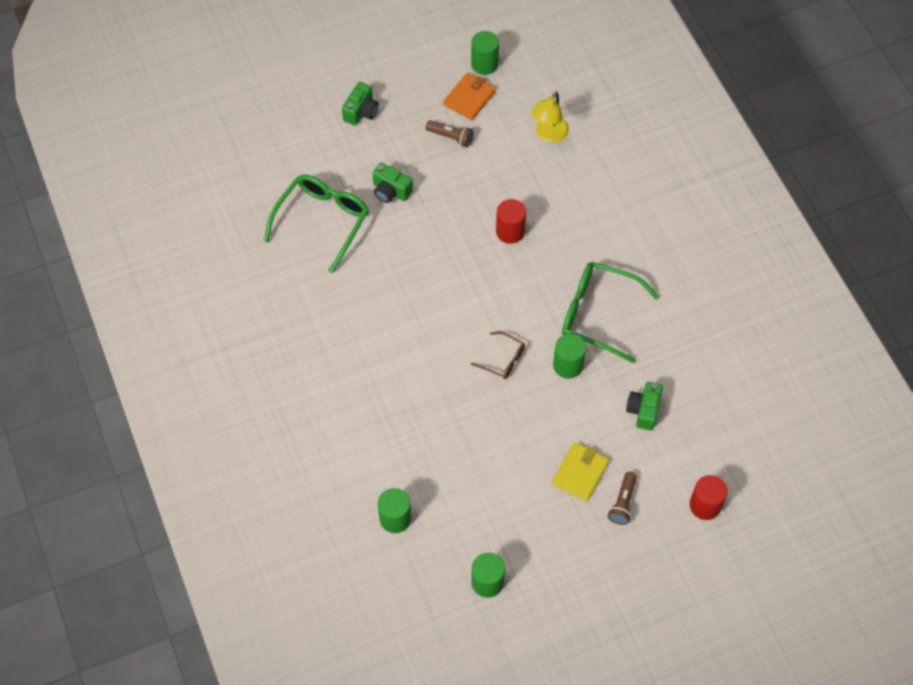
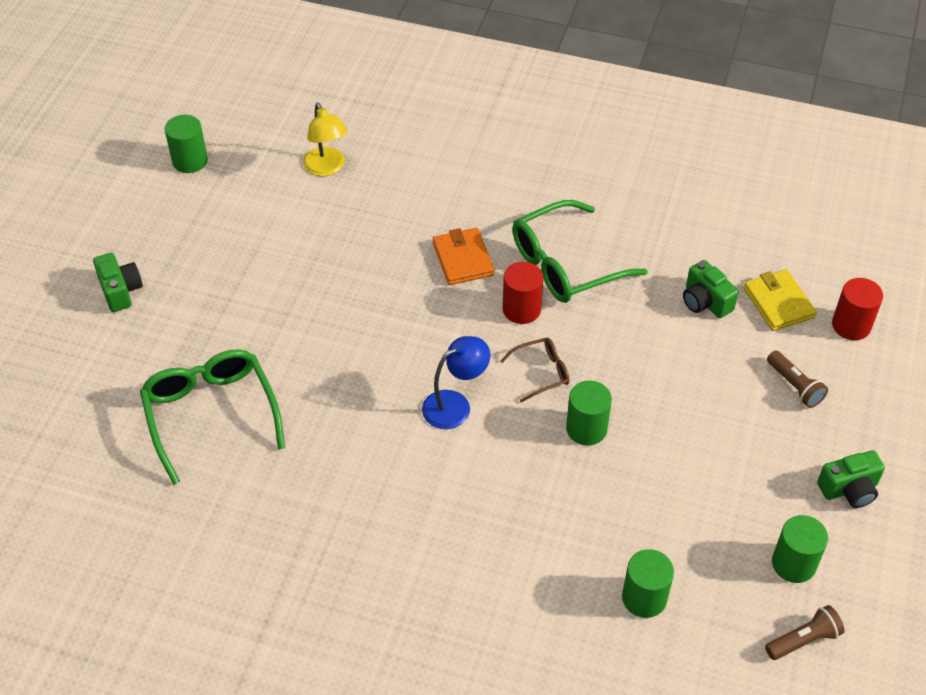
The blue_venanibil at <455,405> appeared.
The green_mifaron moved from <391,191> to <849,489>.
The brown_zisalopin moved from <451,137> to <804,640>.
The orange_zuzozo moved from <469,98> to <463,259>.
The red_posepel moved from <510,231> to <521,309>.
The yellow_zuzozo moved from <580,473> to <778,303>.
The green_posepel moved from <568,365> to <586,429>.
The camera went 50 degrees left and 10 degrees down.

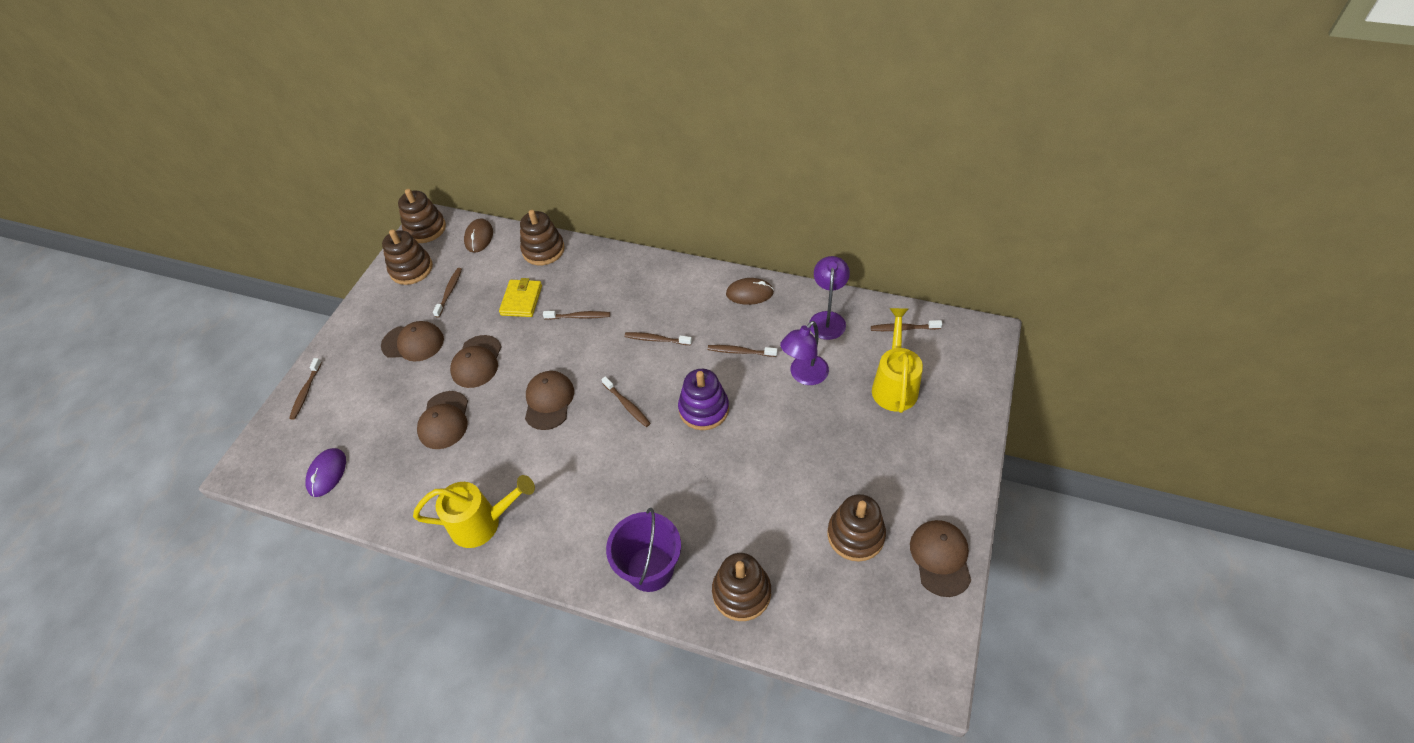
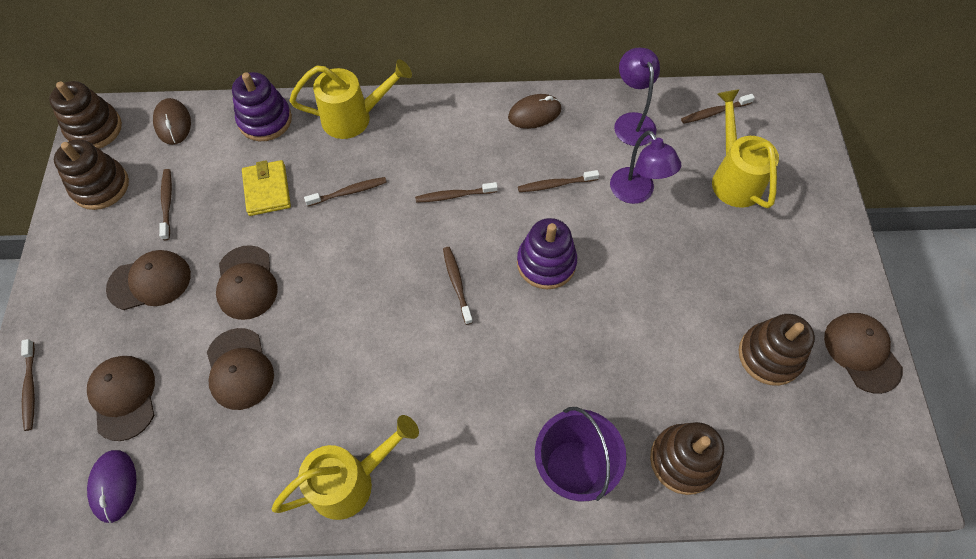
The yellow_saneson at <354,118> appeared.
The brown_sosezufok moved from <549,401> to <123,397>.
The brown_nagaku at <543,250> became the purple_nagaku at <265,120>.
The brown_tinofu at <627,405> turned 135 degrees counterclockwise.
The purple_venanibil at <804,375> turned 45 degrees counterclockwise.
The camera went 25 degrees left and 10 degrees up.

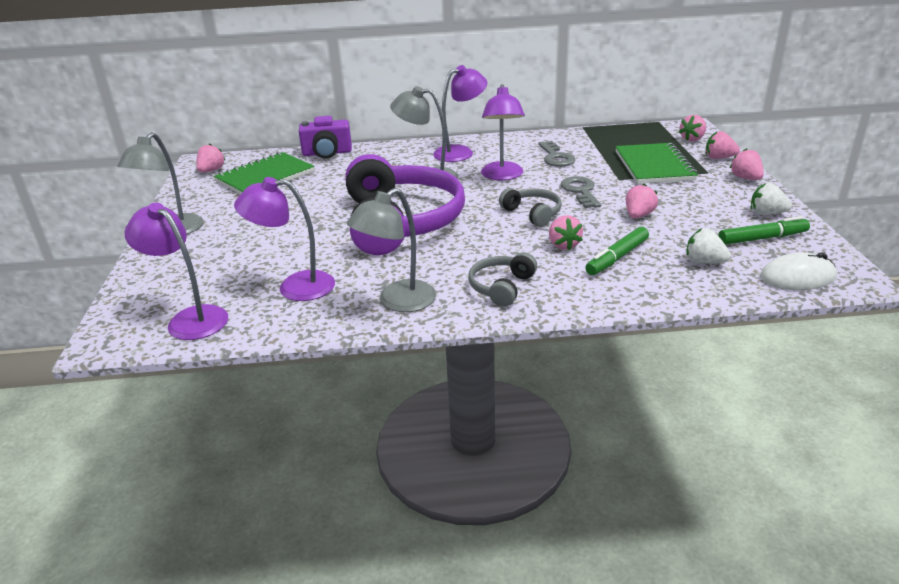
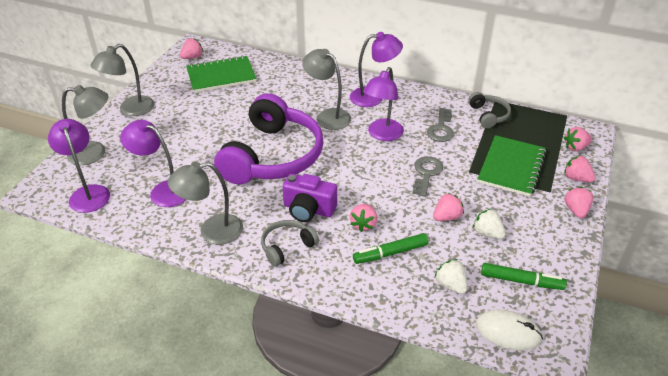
The grey_venanibil at <95,153> appeared.
The purple_mifaron moved from <327,153> to <308,209>.
The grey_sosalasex moved from <532,213> to <488,115>.
The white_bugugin moved from <766,213> to <487,233>.
The camera went 25 degrees right and 10 degrees up.

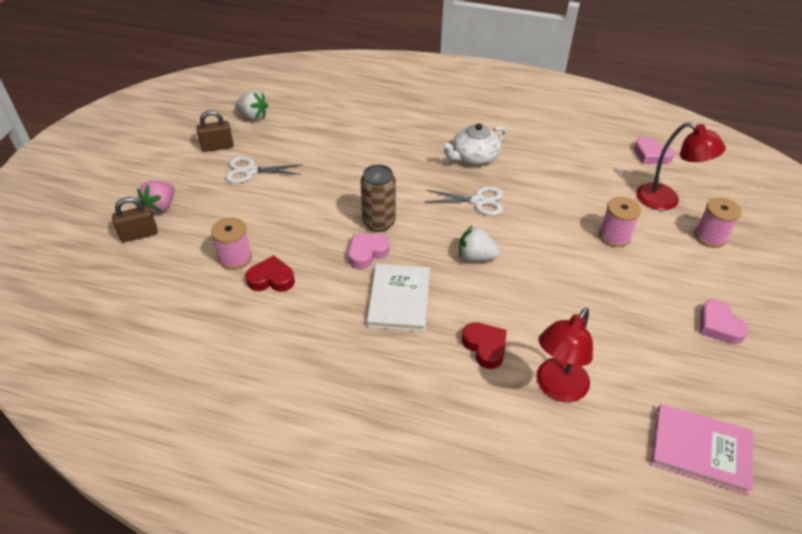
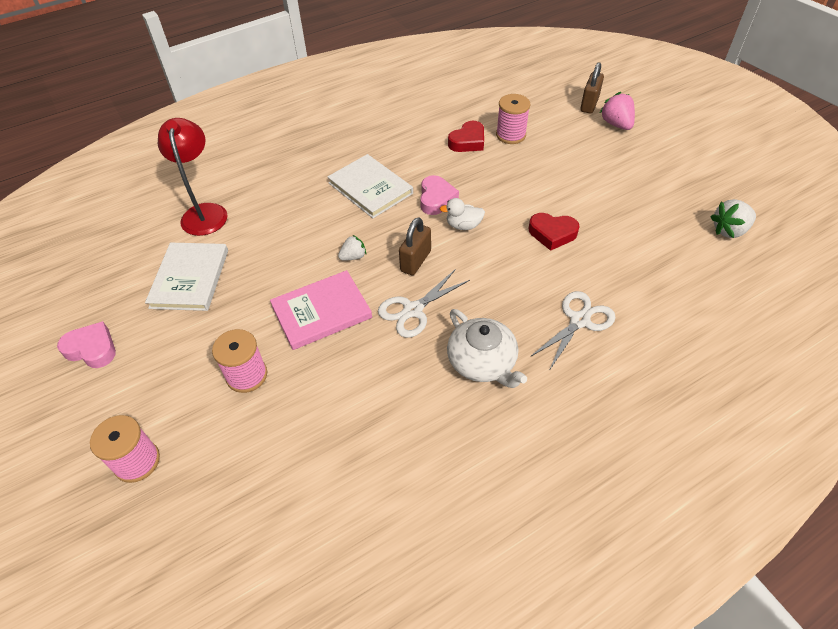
The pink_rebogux at <651,155> disappeared.
The red_venanibil at <666,200> disappeared.
The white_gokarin at <190,278> appeared.
The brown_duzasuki moved from <217,147> to <415,261>.
The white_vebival moved from <250,171> to <579,320>.
The red_rebogux moved from <485,347> to <552,234>.
The pink_gokarin moved from <700,450> to <321,312>.
The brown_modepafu at <379,222> was replaced by the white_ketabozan at <463,225>.
The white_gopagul at <474,157> turned 135 degrees clockwise.
The white_bugugin at <476,257> changed to 0.63 times the size.
The camera went 135 degrees right and 5 degrees up.

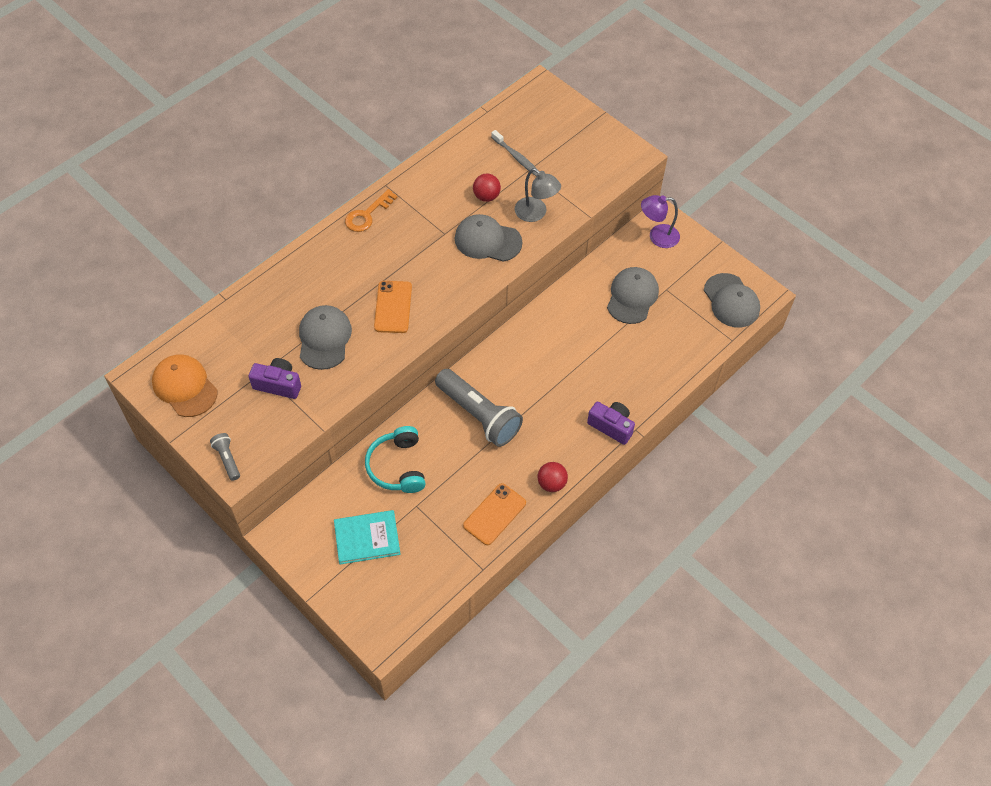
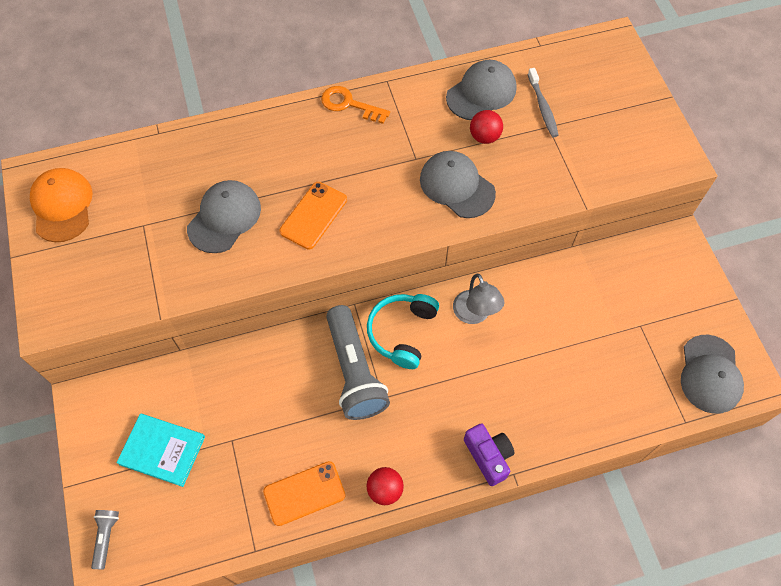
The purple_mifaron at <278,384> disappeared.
The purple_venanibil at <657,236> disappeared.
The grey_zisalopin moved from <227,459> to <106,537>.
The turquoise_sosalasex moved from <397,466> to <402,332>.
The grey_venanibil moved from <536,213> to <474,314>.
The grey_sosezufok moved from <632,297> to <481,93>.
The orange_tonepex at <367,214> turned 45 degrees clockwise.
The camera went 30 degrees right and 5 degrees up.

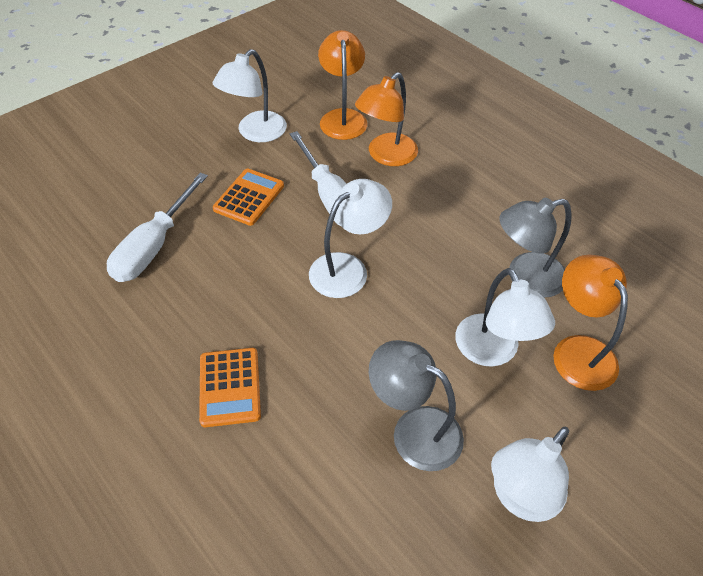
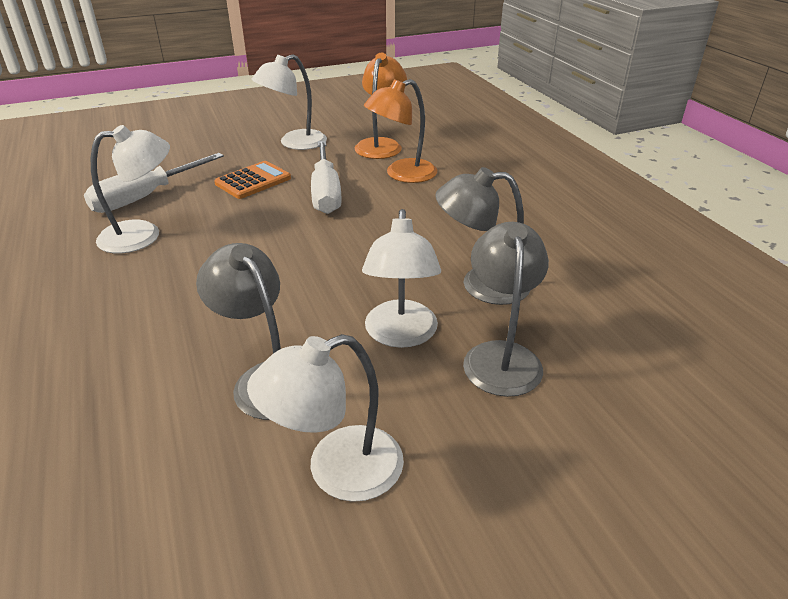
The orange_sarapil at <230,387> disappeared.
The white_venanibil moved from <348,268> to <143,235>.
The orange_venanibil at <578,350> became the grey_venanibil at <501,356>.
The camera went 20 degrees right and 15 degrees down.

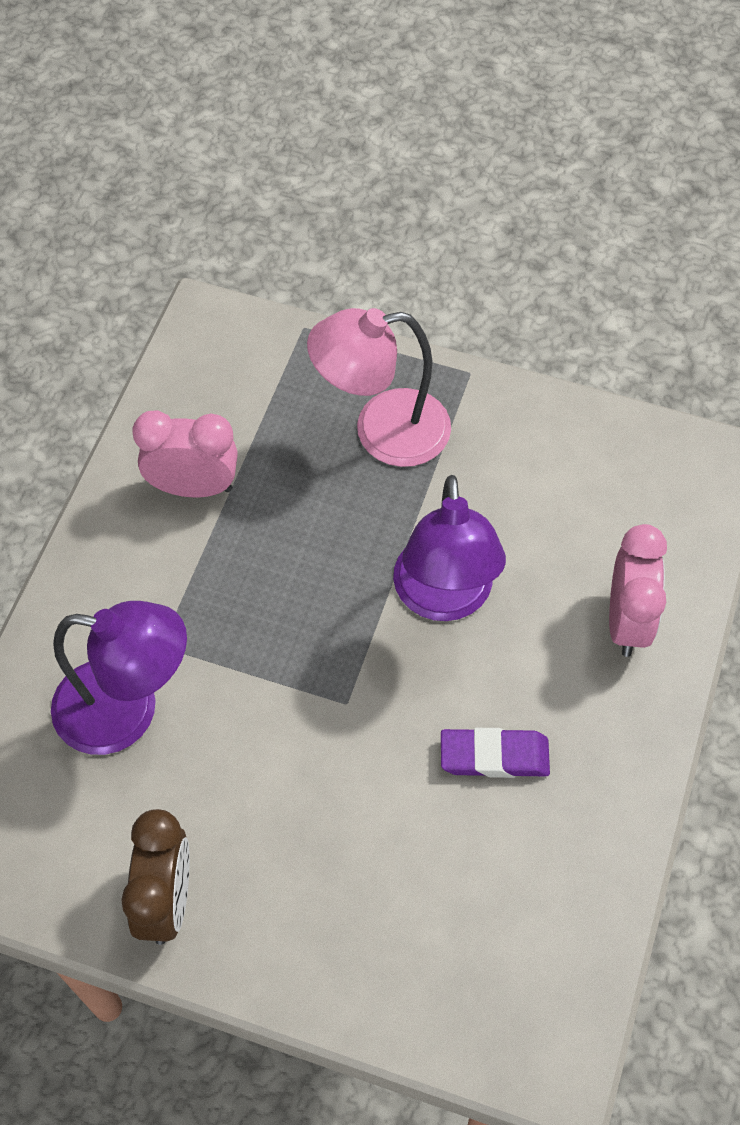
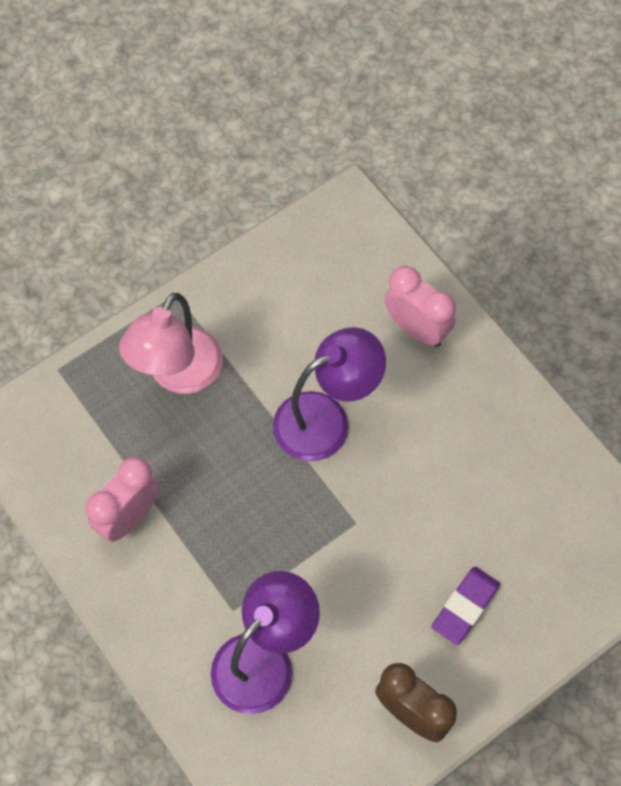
The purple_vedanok moved from <494,756> to <465,607>.
The purple_venanibil at <444,598> turned 60 degrees counterclockwise.
The camera went 55 degrees left and 5 degrees up.

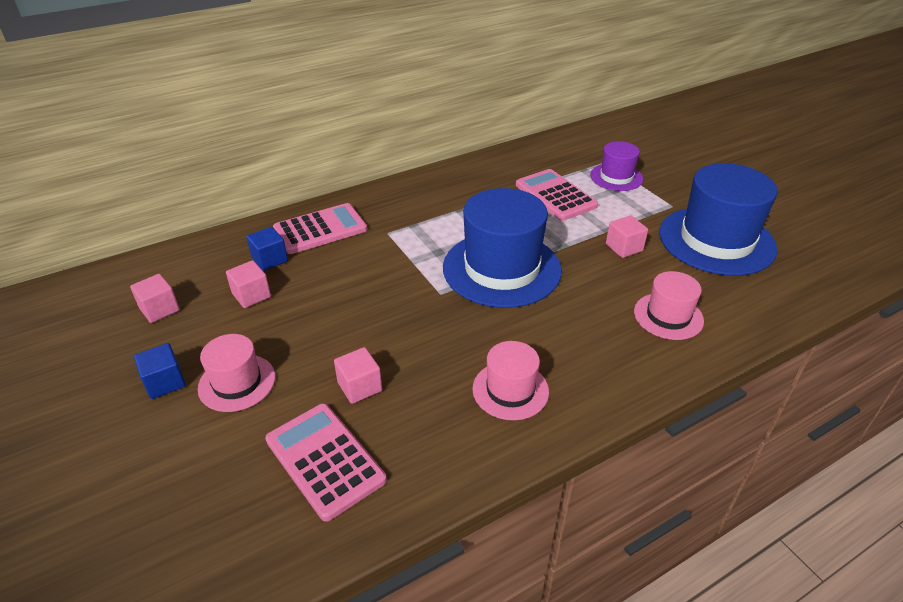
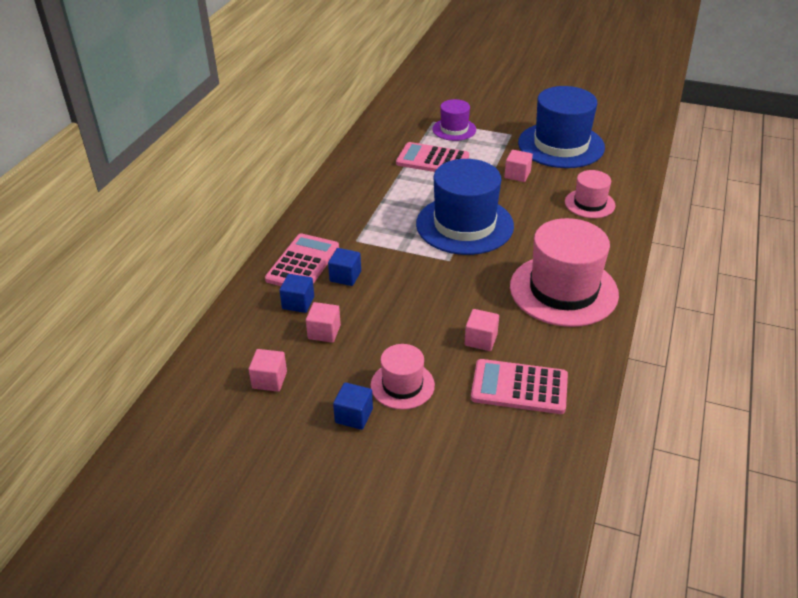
The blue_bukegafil at <345,276> appeared.
The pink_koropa at <510,390> changed to 1.89 times the size.
The camera went 40 degrees left and 0 degrees up.

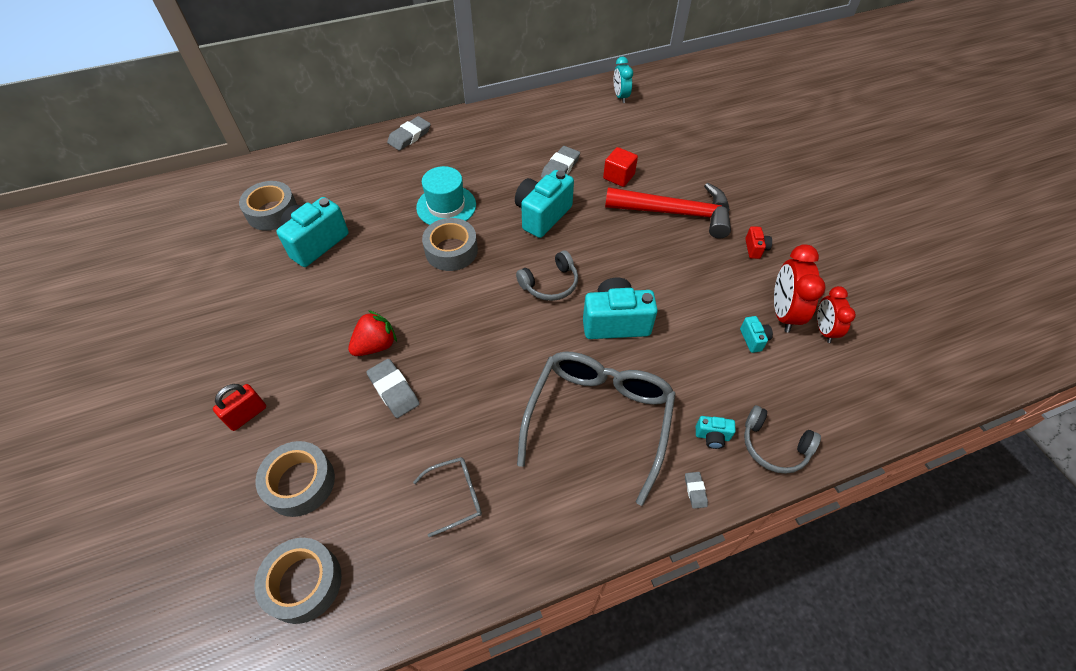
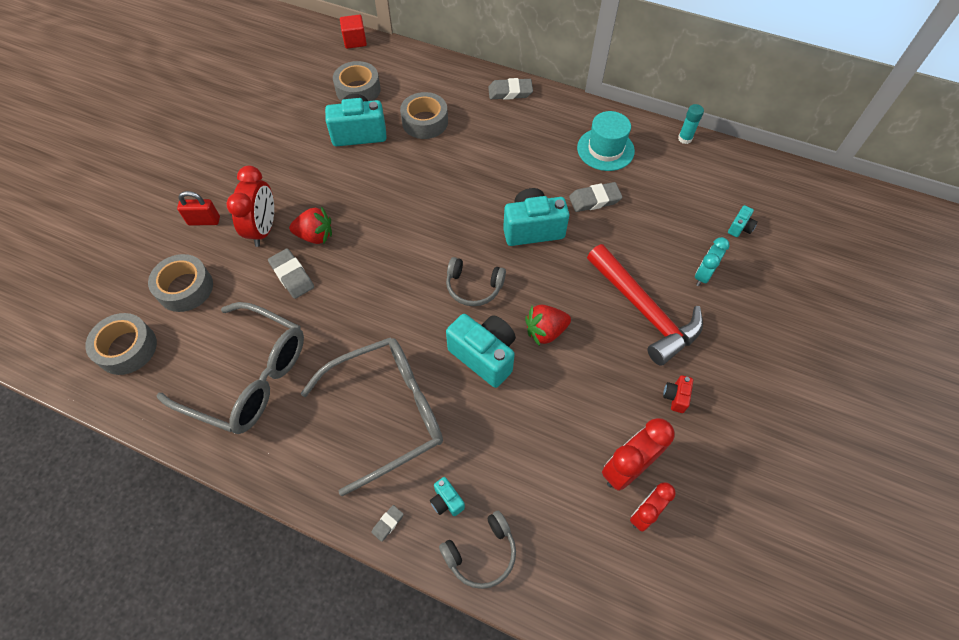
The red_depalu at <263,229> appeared.
The red_bugugin at <545,331> appeared.
The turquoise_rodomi at <685,138> appeared.
The turquoise_koropa moved from <446,206> to <605,149>.
The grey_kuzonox moved from <451,251> to <425,122>.
The red_bukegafil moved from <618,176> to <355,41>.
The turquoise_depalu moved from <620,96> to <703,275>.
The turquoise_mifaron moved from <753,339> to <740,228>.
The grey_vedanok at <394,390> turned 45 degrees counterclockwise.
The grey_sosalasex at <774,446> turned 105 degrees counterclockwise.
The red_mifaron at <755,249> turned 150 degrees clockwise.
The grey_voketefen at <456,496> changed to 2.21 times the size.
The camera went 45 degrees right and 5 degrees up.

